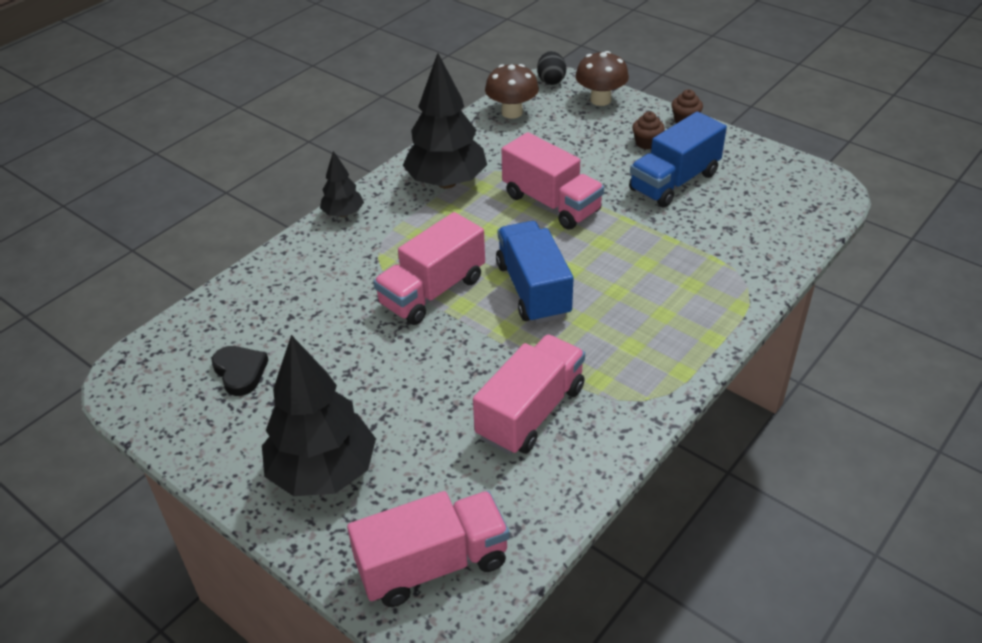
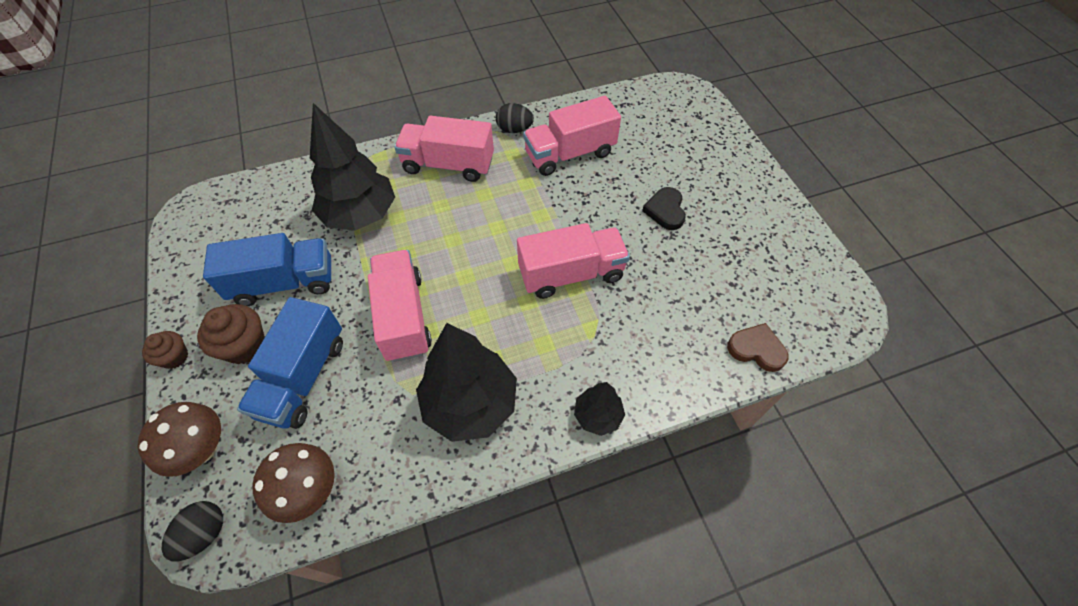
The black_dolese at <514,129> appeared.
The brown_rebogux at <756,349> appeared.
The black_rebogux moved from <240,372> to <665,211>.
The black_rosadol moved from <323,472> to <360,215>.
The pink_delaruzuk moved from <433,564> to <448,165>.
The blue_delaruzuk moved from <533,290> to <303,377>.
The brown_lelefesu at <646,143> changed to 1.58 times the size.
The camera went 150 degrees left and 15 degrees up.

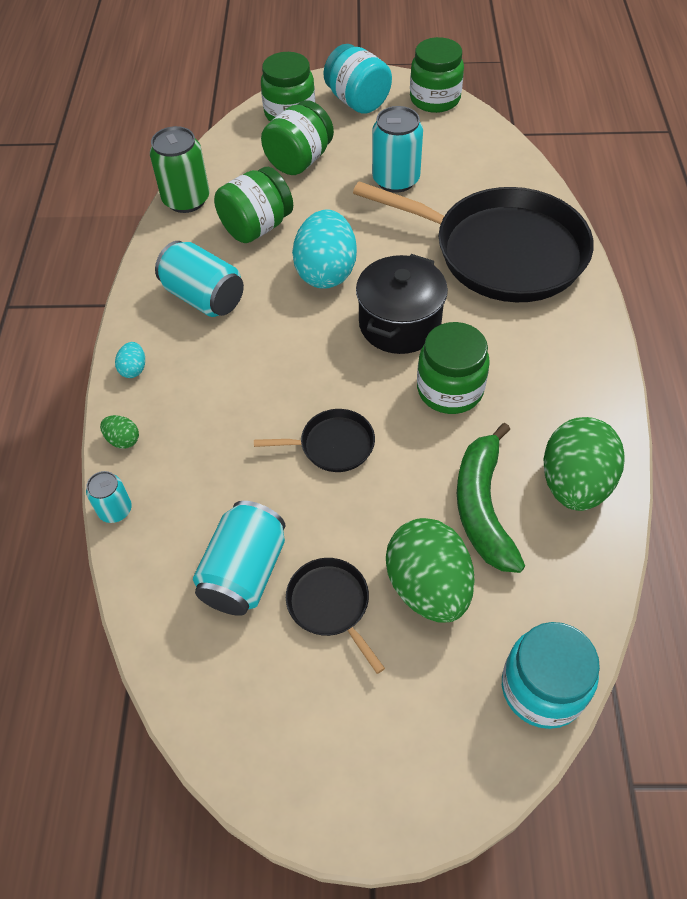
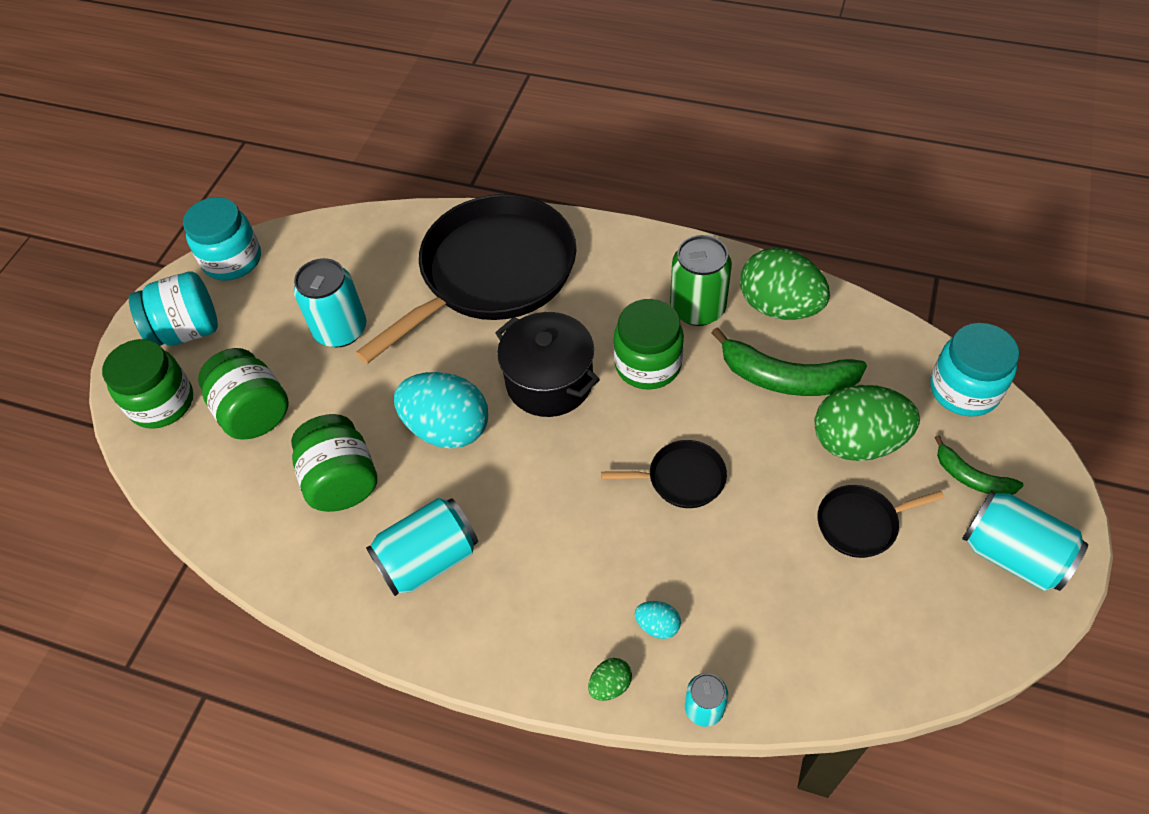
The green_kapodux at <971,477> appeared.
The turquoise_dolese moved from <134,369> to <657,625>.
The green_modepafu moved from <186,200> to <697,308>.
The turquoise_modepafu moved from <244,572> to <1012,554>.
The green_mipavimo at <435,99> became the turquoise_mipavimo at <232,260>.
The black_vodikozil at <333,445> turned 75 degrees clockwise.
The camera went 70 degrees left and 0 degrees up.

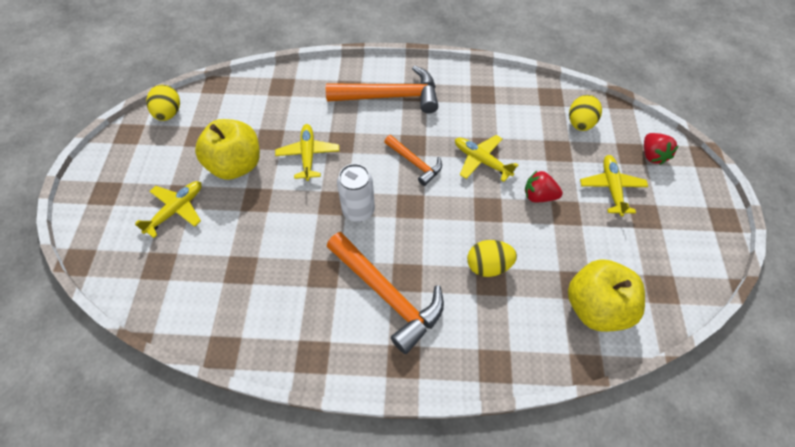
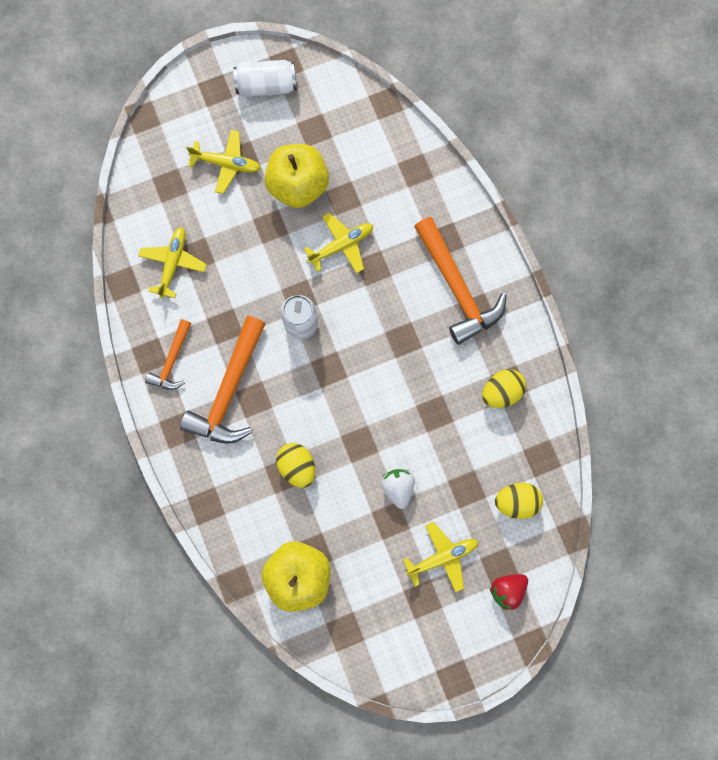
The white_modepafu at <266,86> appeared.
The yellow_dolese moved from <169,113> to <501,392>.
The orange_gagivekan moved from <415,163> to <172,361>.
The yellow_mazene moved from <481,161> to <173,263>.
The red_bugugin at <538,196> became the white_bugugin at <398,487>.
The camera went 65 degrees right and 20 degrees up.

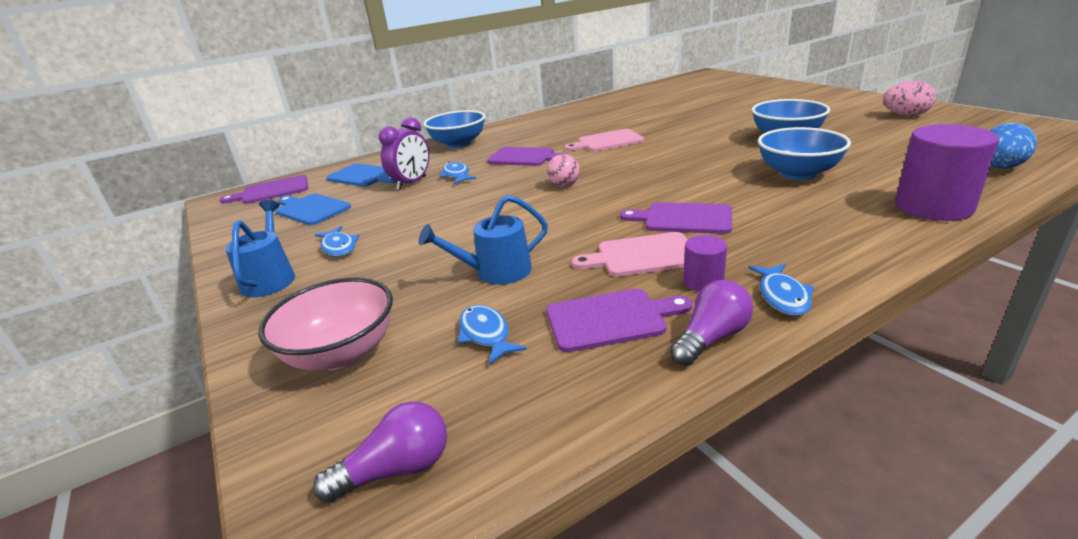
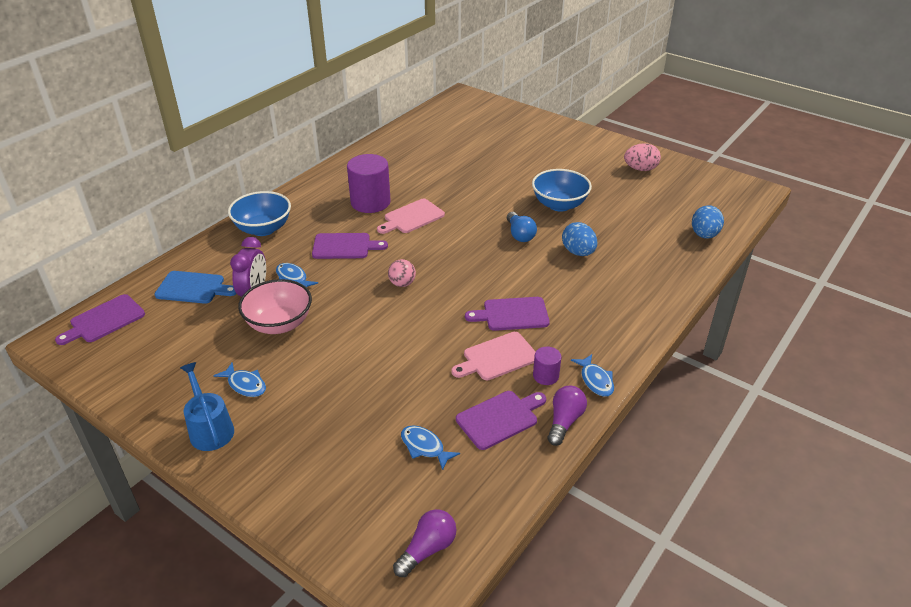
The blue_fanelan at <311,209> disappeared.
The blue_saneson at <496,272> disappeared.
The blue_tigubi at <520,234> appeared.
The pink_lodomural moved from <341,353> to <279,324>.
The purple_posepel moved from <933,207> to <370,202>.
The blue_lodomural at <798,173> was replaced by the blue_dolese at <578,252>.
The camera went 25 degrees left and 10 degrees up.

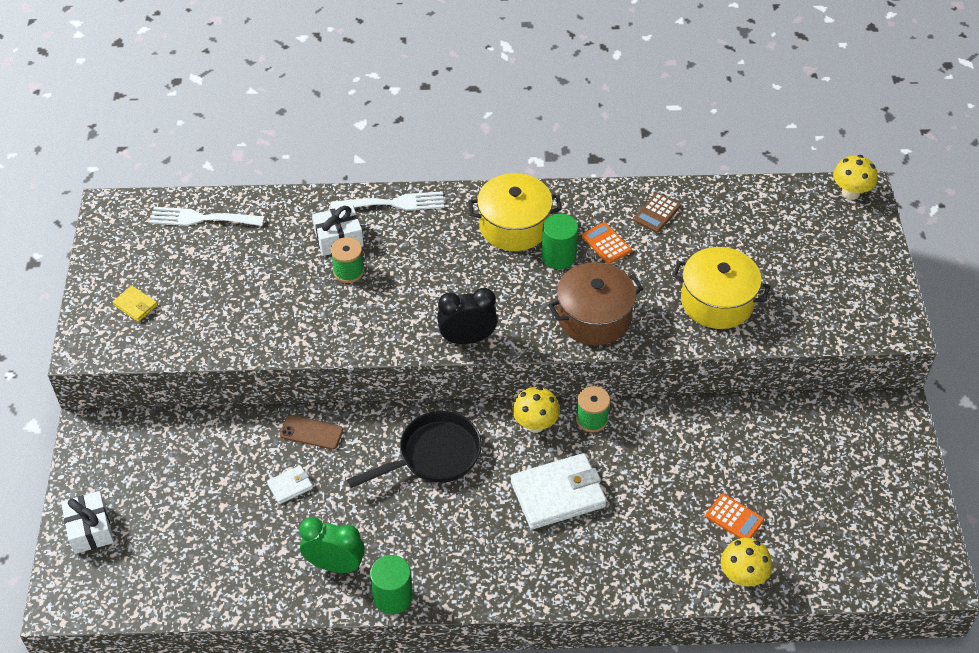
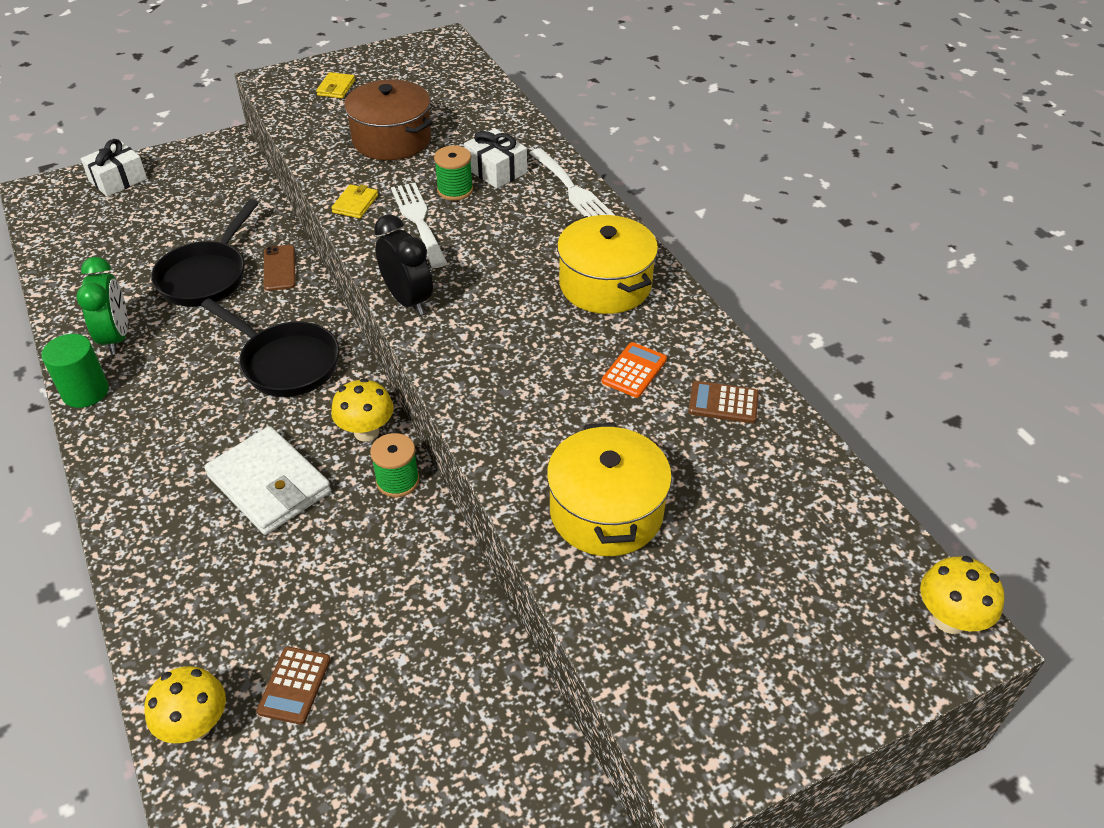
The green_posepel at <558,256> disappeared.
The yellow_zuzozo at <355,204> appeared.
The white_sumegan moved from <201,218> to <418,221>.
The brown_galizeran moved from <594,317> to <392,139>.
The white_zuzozo at <290,486> was replaced by the black_vodikozil at <206,276>.
The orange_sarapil at <734,518> became the brown_sarapil at <294,685>.
The camera went 65 degrees right and 5 degrees down.

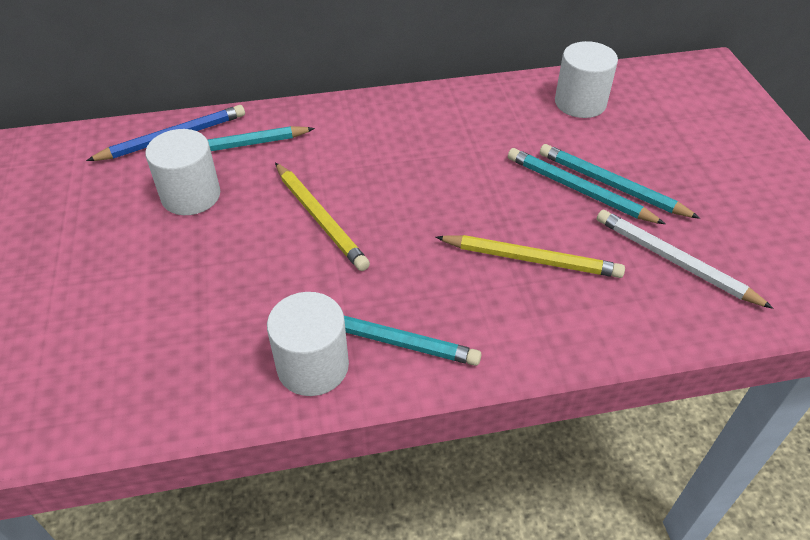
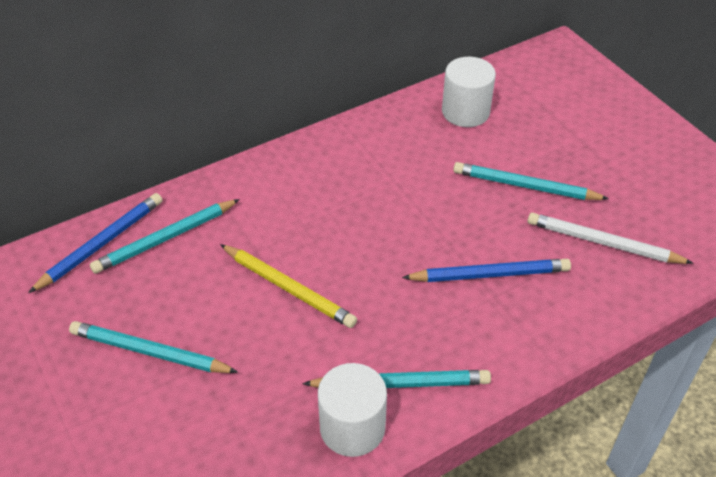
The white_posepel at <191,195> disappeared.
The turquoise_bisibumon moved from <578,190> to <149,352>.
The yellow_bisibumon at <532,259> became the blue_bisibumon at <490,274>.
The camera went 20 degrees left and 0 degrees up.

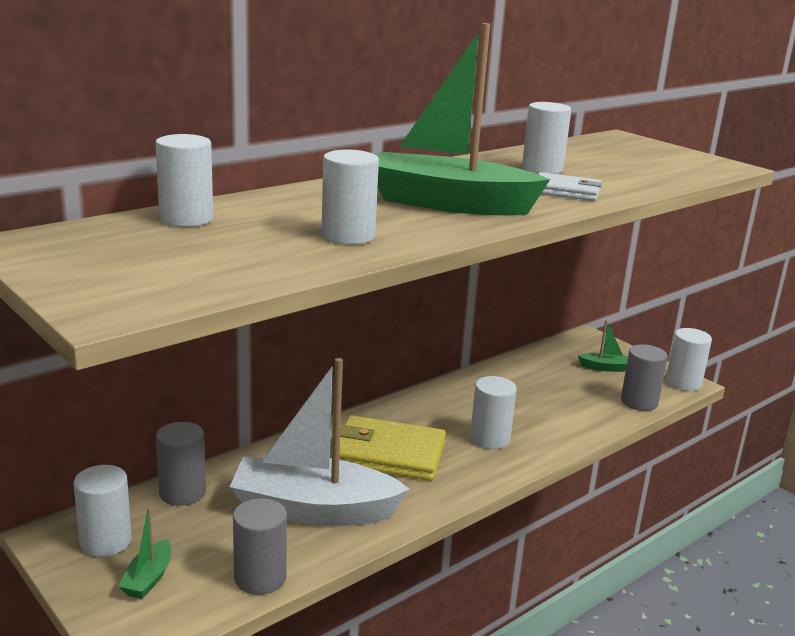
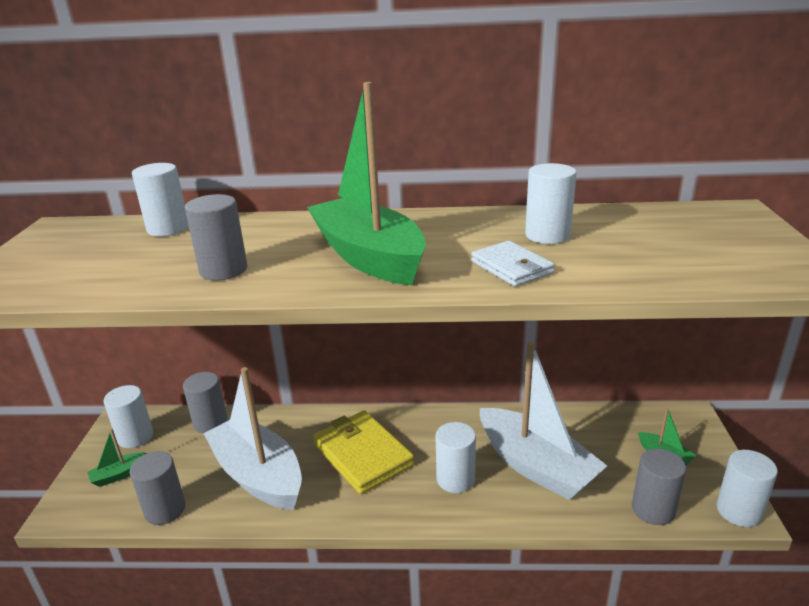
The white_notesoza at <536,466> appeared.
The white_posepel at <348,236> became the grey_posepel at <223,270>.
The camera went 45 degrees right and 5 degrees up.

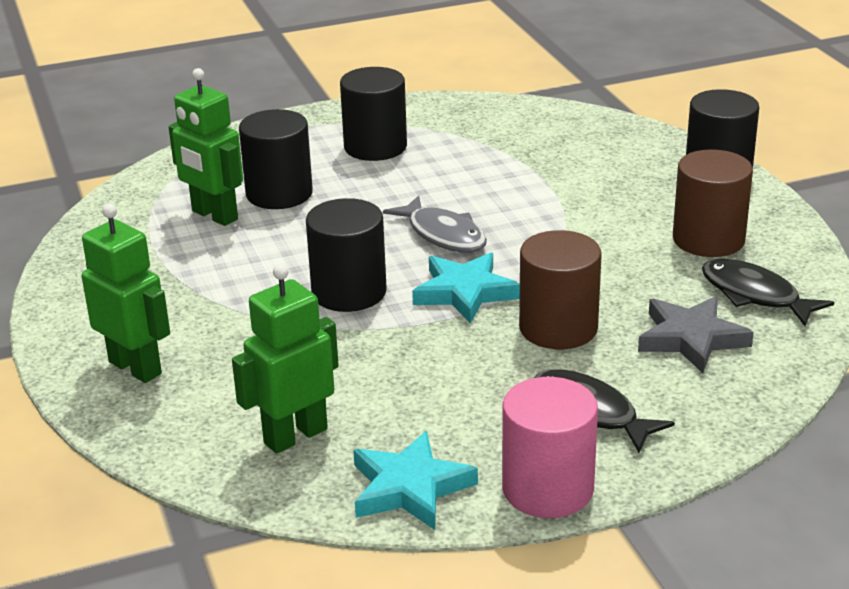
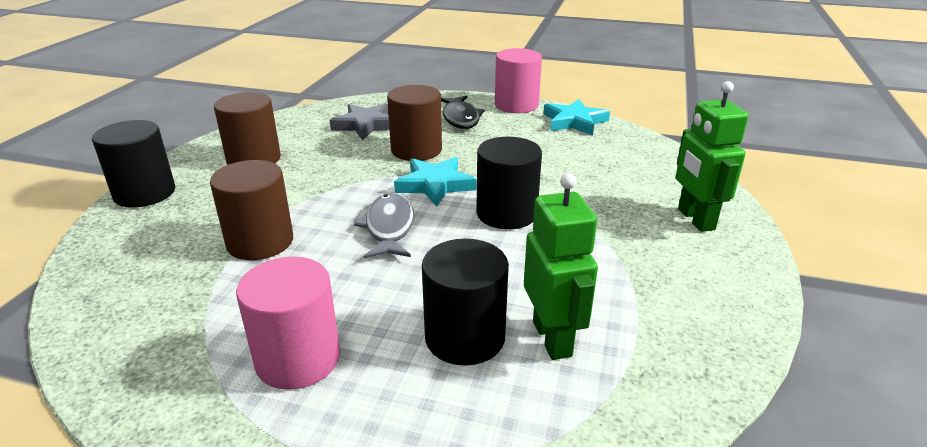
The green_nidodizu at <295,435> disappeared.
The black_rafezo at <755,295> disappeared.
The brown_posepel at <260,242> appeared.
The black_posepel at <375,147> became the pink_posepel at <298,359>.
The camera went 145 degrees left and 0 degrees up.

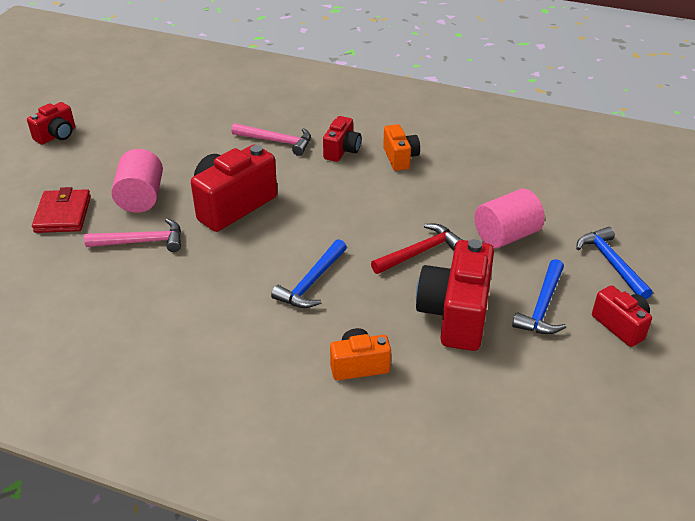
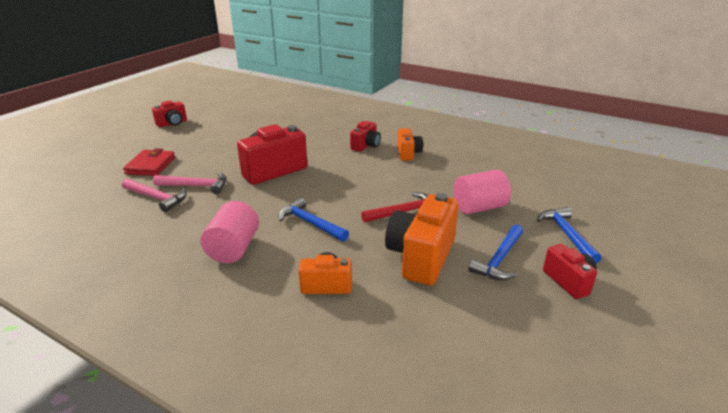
The pink_posepel moved from <141,197> to <233,248>.
The pink_gagivekan moved from <277,142> to <156,198>.
The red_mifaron at <455,314> became the orange_mifaron at <421,257>.
The blue_gagivekan at <311,282> turned 90 degrees clockwise.
The camera went 10 degrees right and 10 degrees down.

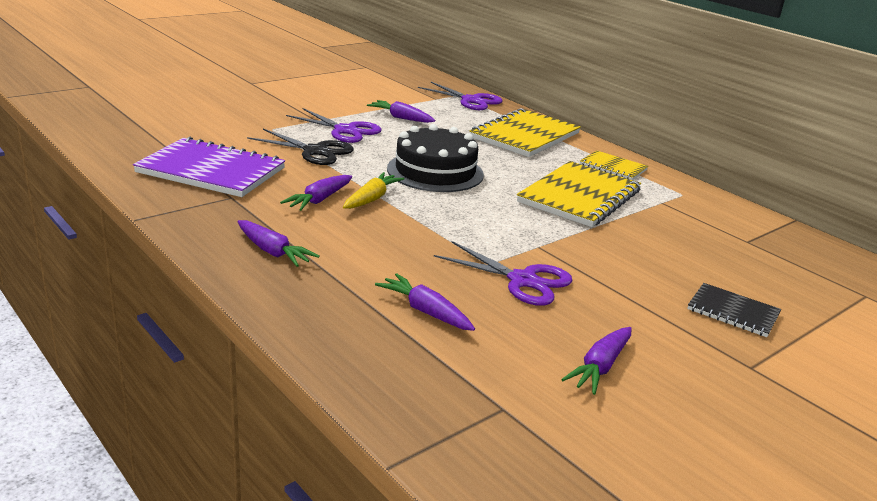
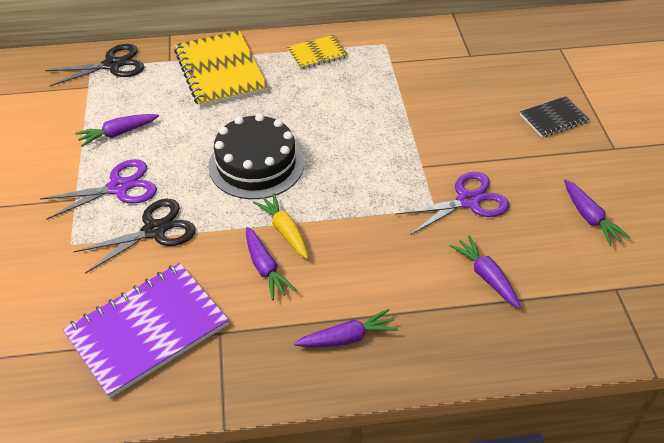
The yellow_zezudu at <579,197> disappeared.
The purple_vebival at <471,100> became the black_vebival at <112,65>.
The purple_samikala at <425,311> turned 75 degrees clockwise.
The camera went 55 degrees left and 20 degrees up.

